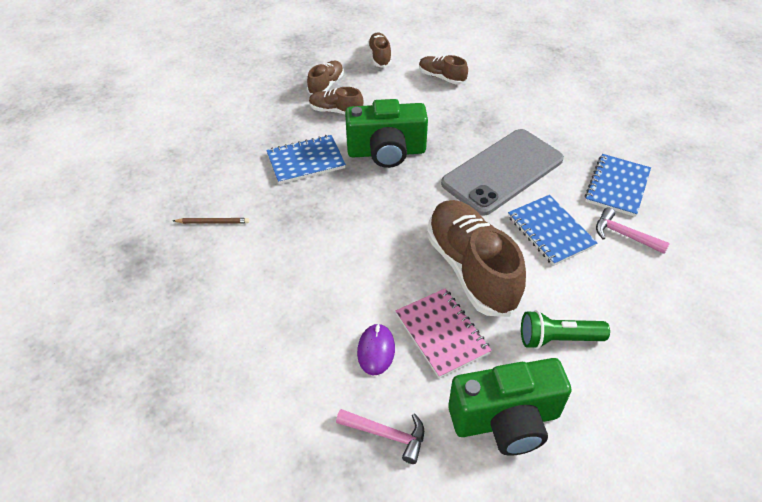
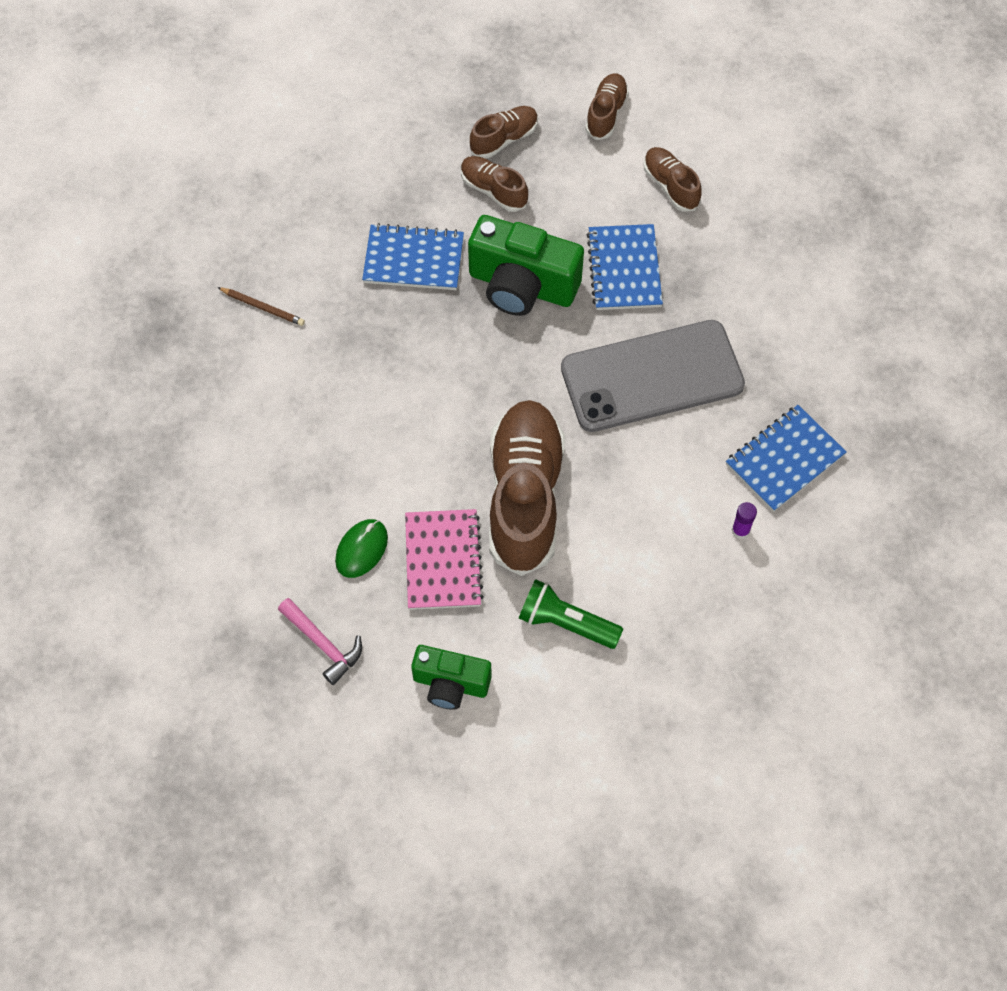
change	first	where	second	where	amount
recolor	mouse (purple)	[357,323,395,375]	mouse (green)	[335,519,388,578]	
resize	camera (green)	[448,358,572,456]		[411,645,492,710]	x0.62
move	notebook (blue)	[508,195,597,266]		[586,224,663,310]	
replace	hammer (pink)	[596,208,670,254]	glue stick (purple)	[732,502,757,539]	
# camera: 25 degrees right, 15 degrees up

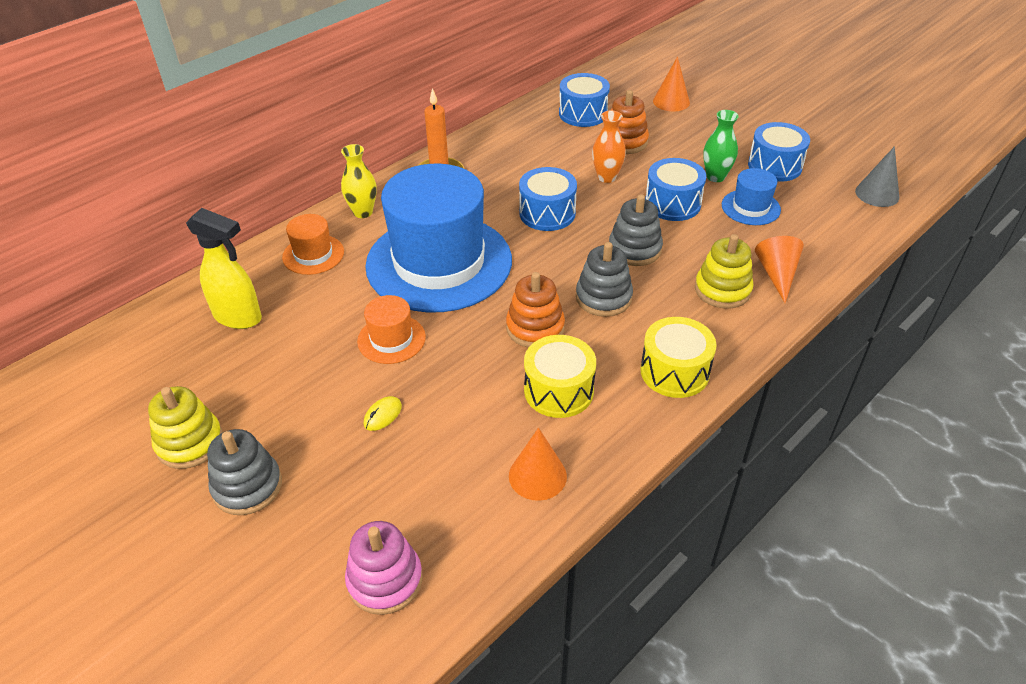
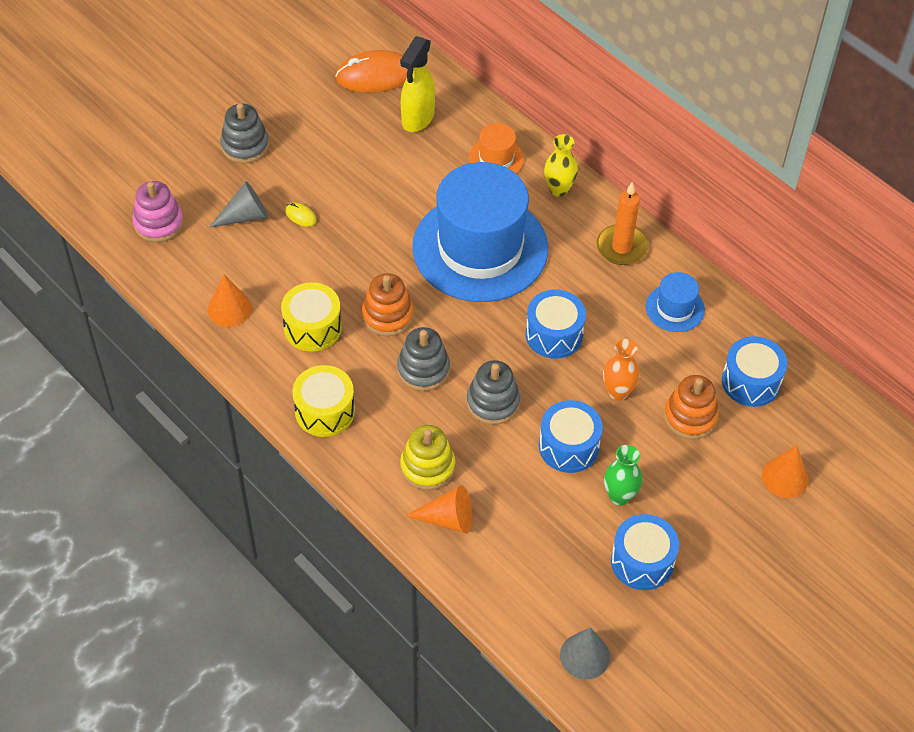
change	first	where	second	where	amount
delete	stacking toy (yellow)	[148,386,223,469]			
delete	hat (orange)	[357,295,426,364]			
move	hat (blue)	[722,168,781,225]		[646,272,705,332]	
insert			cone (grey)	[209,181,268,228]	
insert			mouse (orange)	[335,50,408,93]	
# camera: 90 degrees right, 10 degrees up

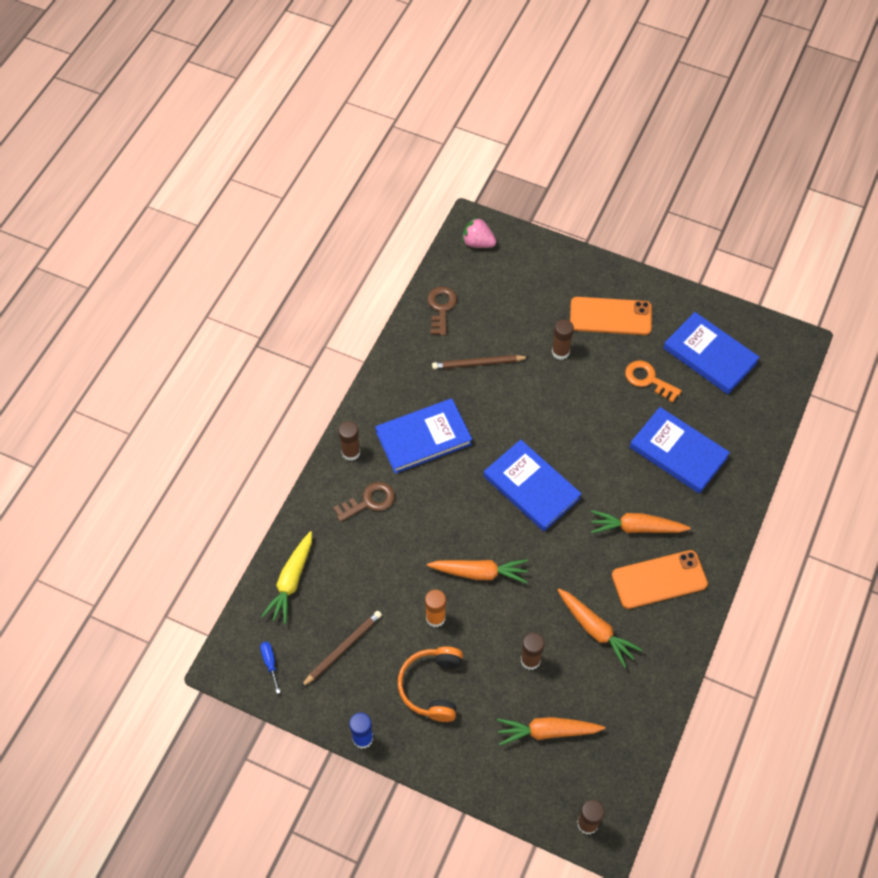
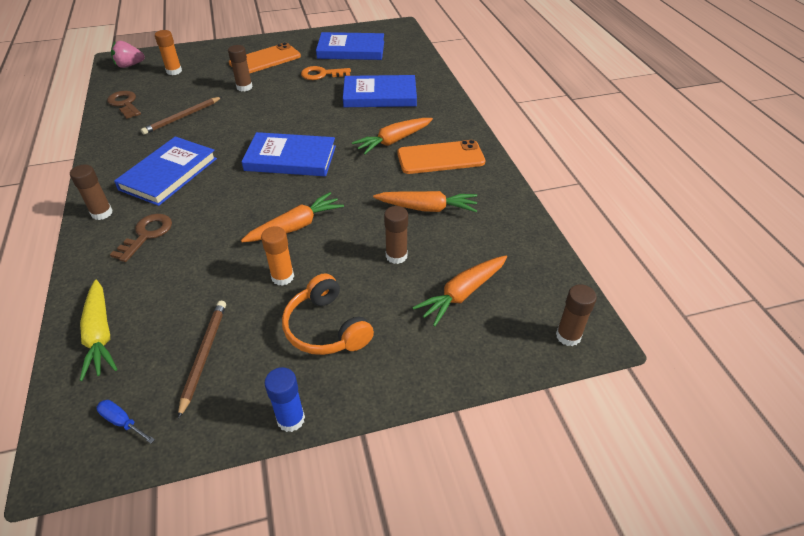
change	first	where	second	where	amount
rotate	phone (orange)	[612,550,708,609]		[397,140,485,174]	45 degrees clockwise
insert			glue stick (orange)	[155,30,182,75]	
# camera: 40 degrees left, 15 degrees down

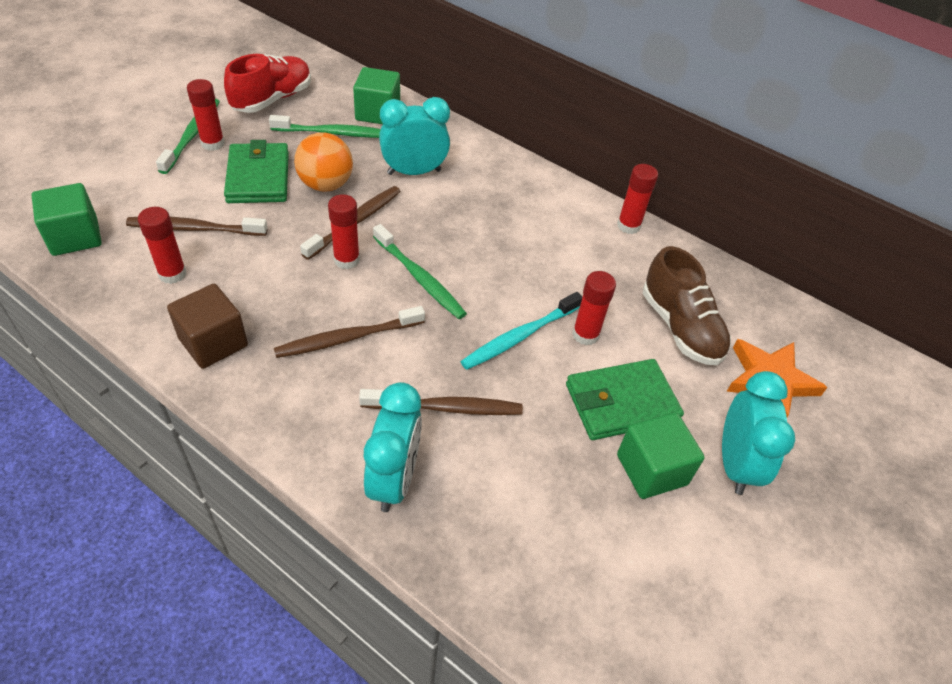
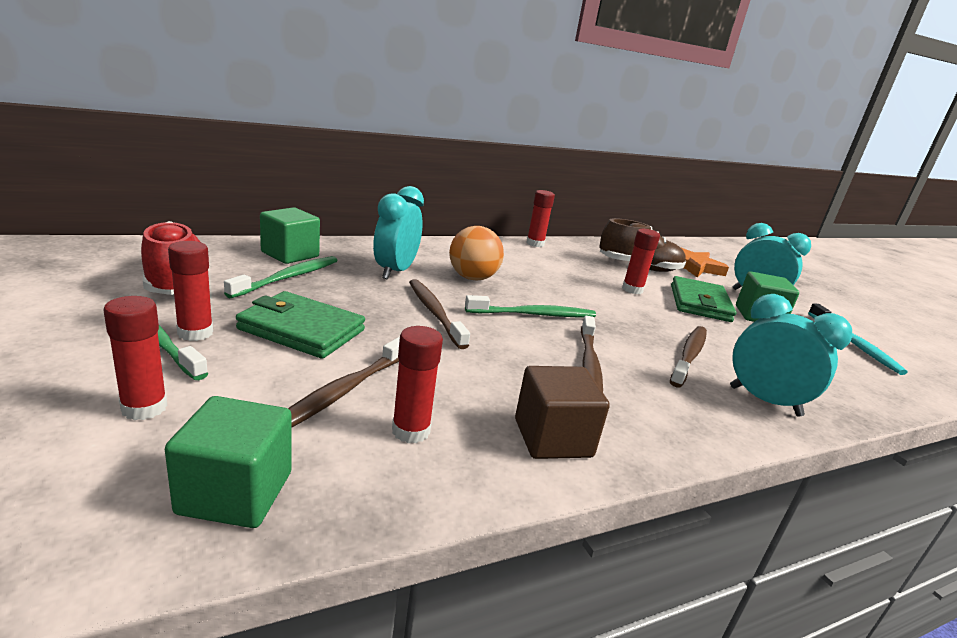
change	first	where	second	where	amount
move	ball (orange)	[294,132,353,192]		[449,226,504,280]	
move	glue stick (red)	[328,194,360,269]		[103,296,167,420]	
move	toothbrush (turquoise)	[460,292,583,370]		[808,303,908,375]	
# camera: 60 degrees left, 25 degrees down

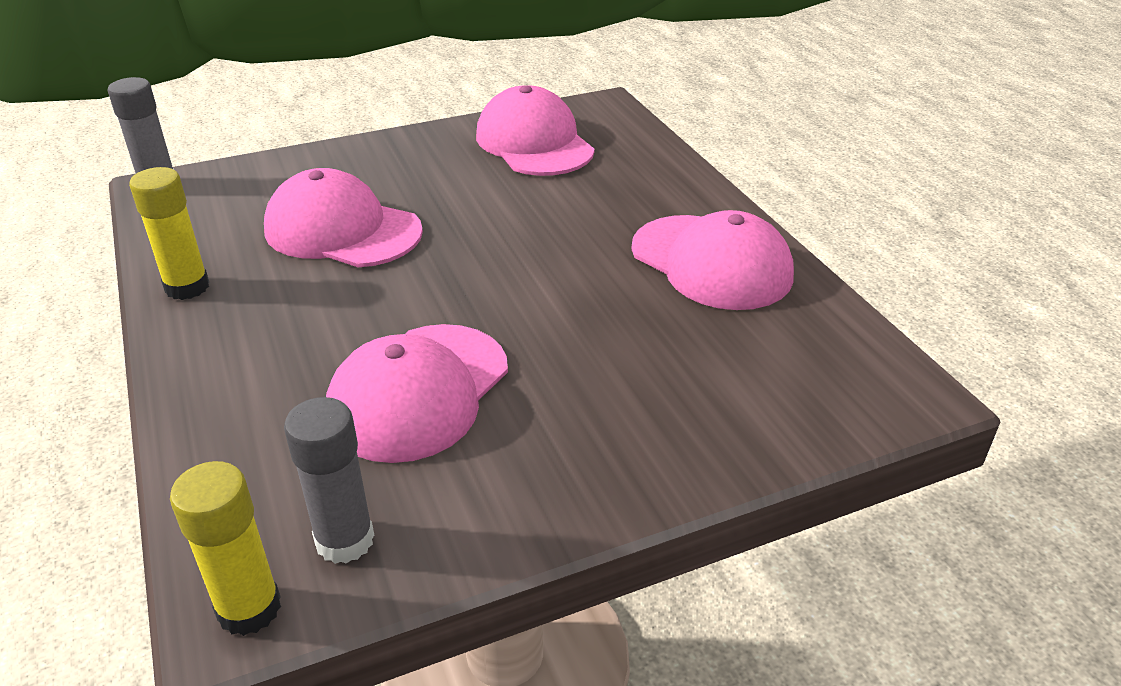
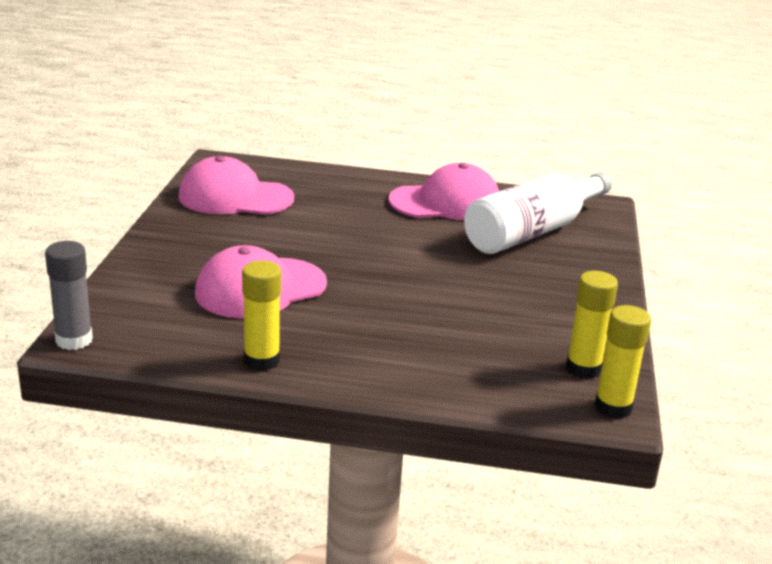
change	first	where	second	where	amount
recolor	glue stick (grey)	[284,397,374,564]	glue stick (yellow)	[566,271,618,379]	
delete	cap (pink)	[326,324,508,463]			
insert			bottle (white)	[464,172,612,254]	
# camera: 60 degrees left, 10 degrees down

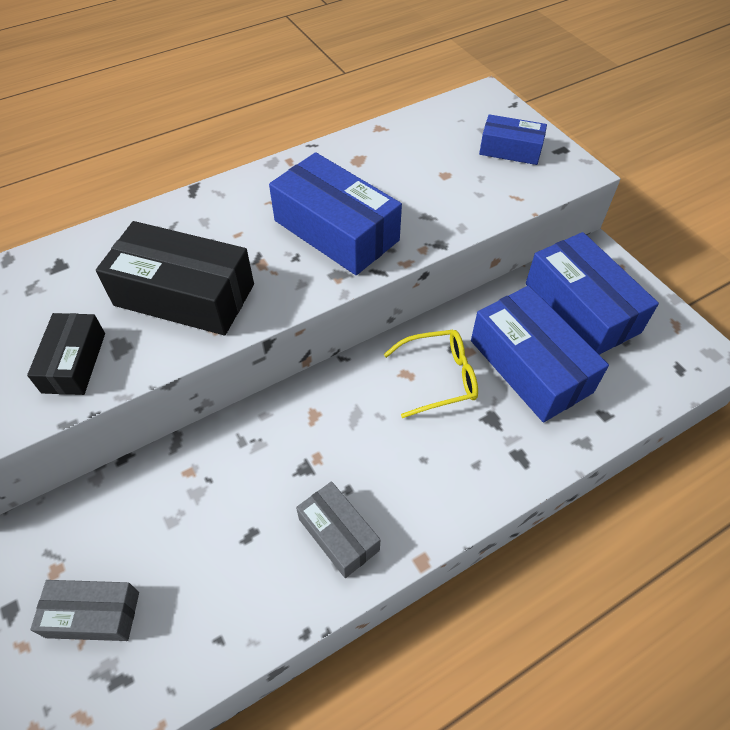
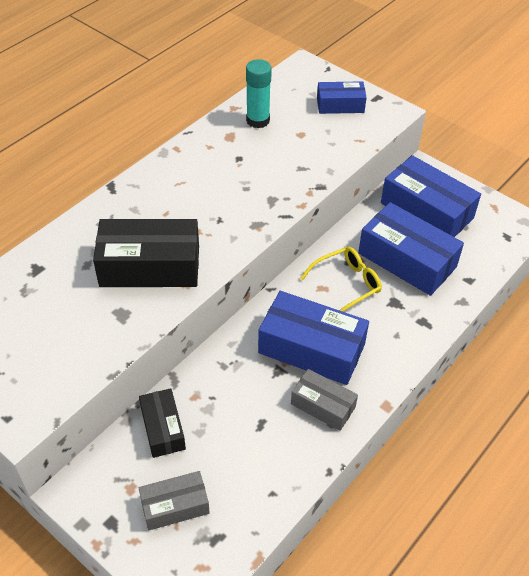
change	first	where	second	where	amount
move	box (black)	[27,313,105,395]		[139,388,186,458]	
move	box (blue)	[269,152,402,275]		[258,291,369,385]	
insert			glue stick (turquoise)	[246,59,272,128]	
# camera: 20 degrees left, 5 degrees down

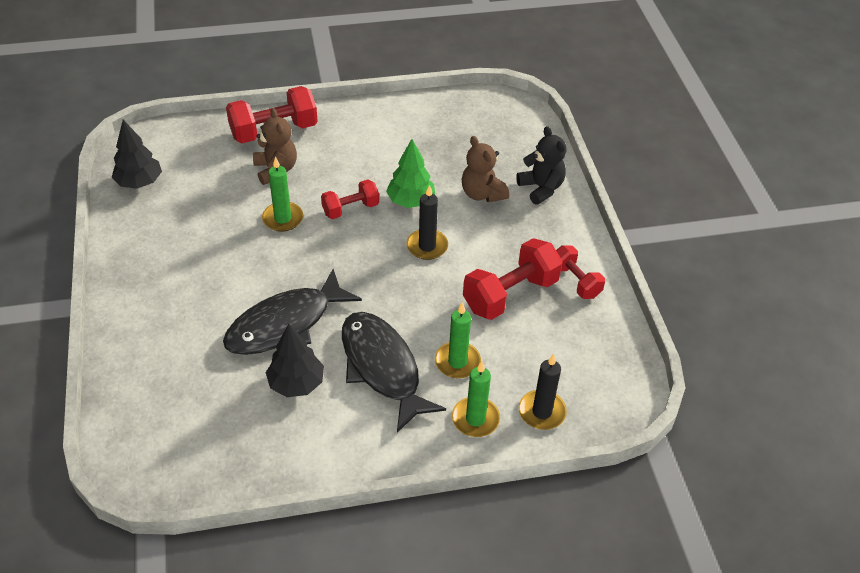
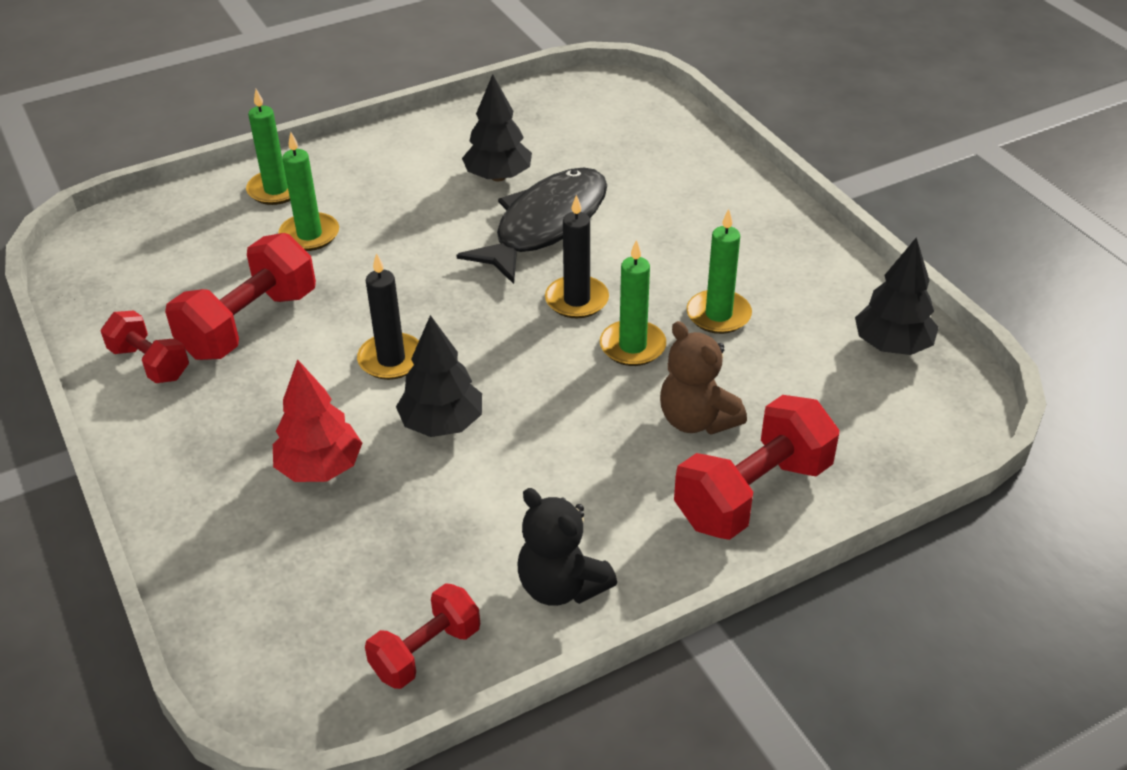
change	first	where	second	where	amount
move	dumbbell (red)	[321,179,379,219]		[365,583,480,689]	
delete	fish (black)	[342,312,446,433]			
recolor	tree (green)	[386,139,435,208]	tree (black)	[396,315,482,437]	
replace	teddy bear (brown)	[462,136,509,202]	tree (red)	[273,359,362,482]	
move	teddy bear (black)	[516,126,566,205]		[518,488,617,606]	
move	candle (black)	[519,354,567,430]		[545,195,609,318]	
insert			candle (green)	[687,209,752,334]	
# camera: 165 degrees right, 5 degrees down

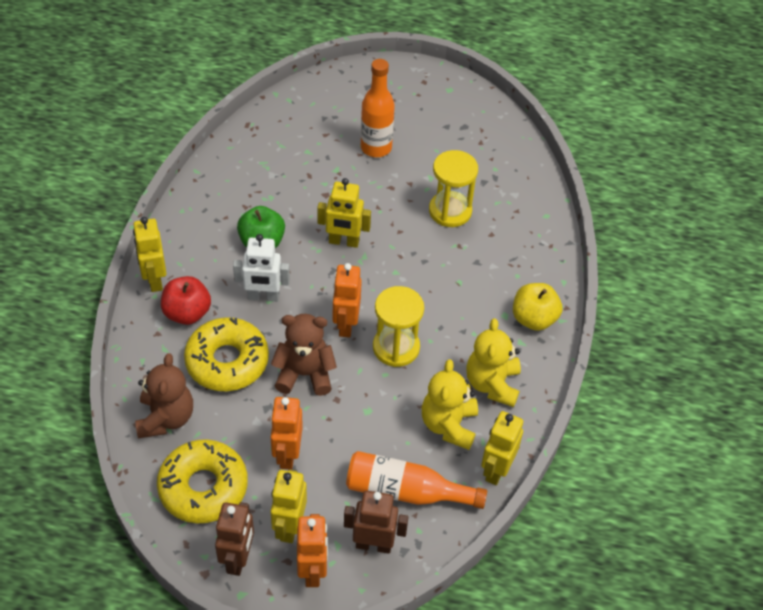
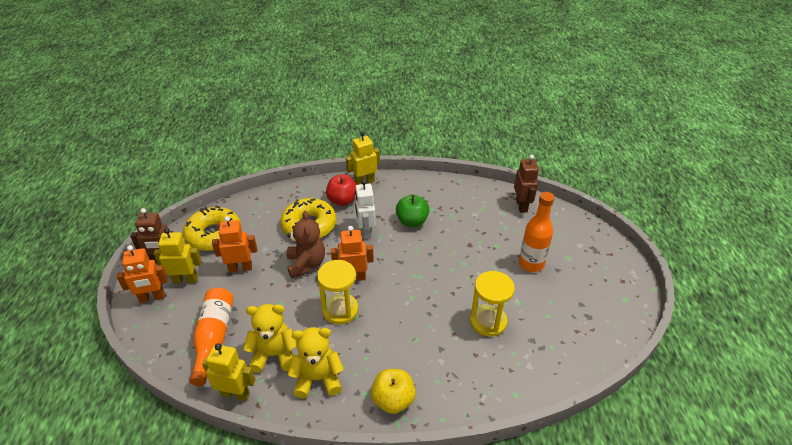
change	first	where	second	where	amount
delete	teddy bear (brown)	[135,353,193,438]			
delete	robot (yellow)	[317,178,371,248]			
move	robot (brown)	[344,491,408,554]		[514,155,539,213]	
# camera: 80 degrees right, 10 degrees down

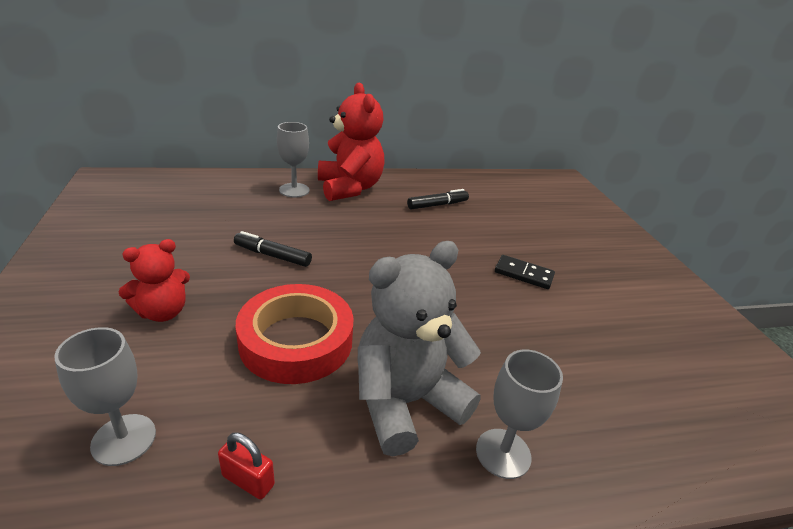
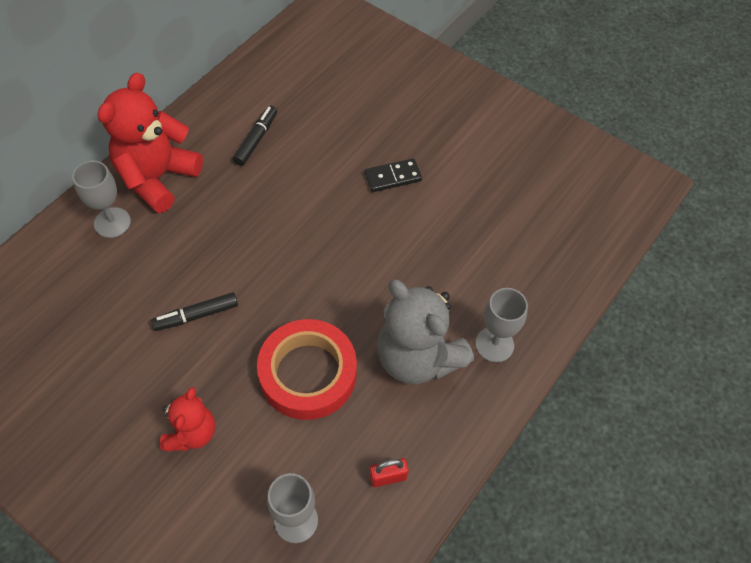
change	first	where	second	where	amount
rotate	teddy bear (red)	[318,82,385,201]		[98,73,203,213]	90 degrees counterclockwise
rotate	teddy bear (grey)	[358,241,481,457]		[377,280,474,384]	60 degrees counterclockwise
# camera: 40 degrees left, 25 degrees up

